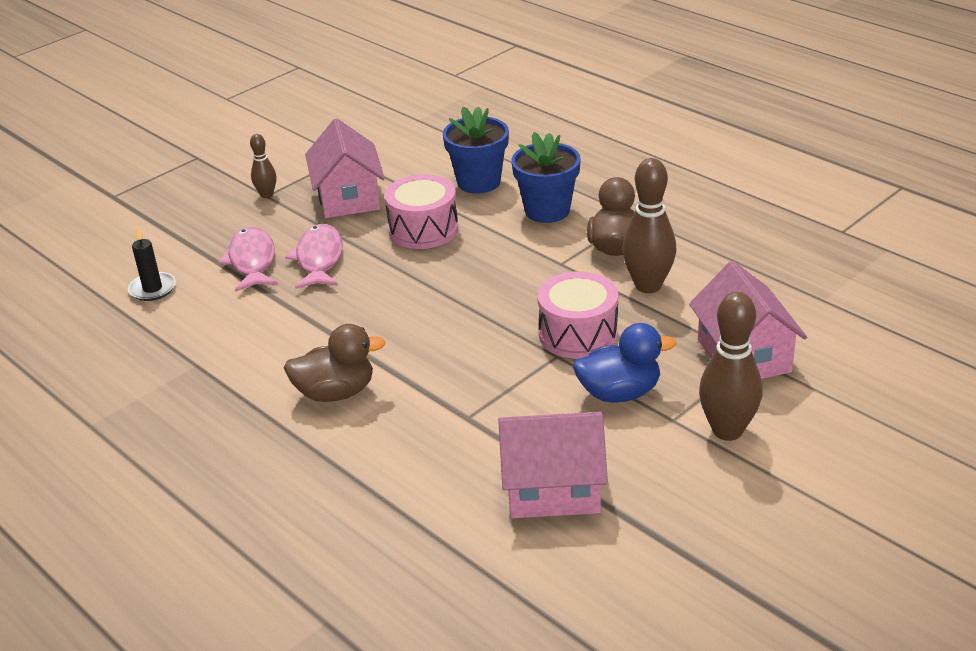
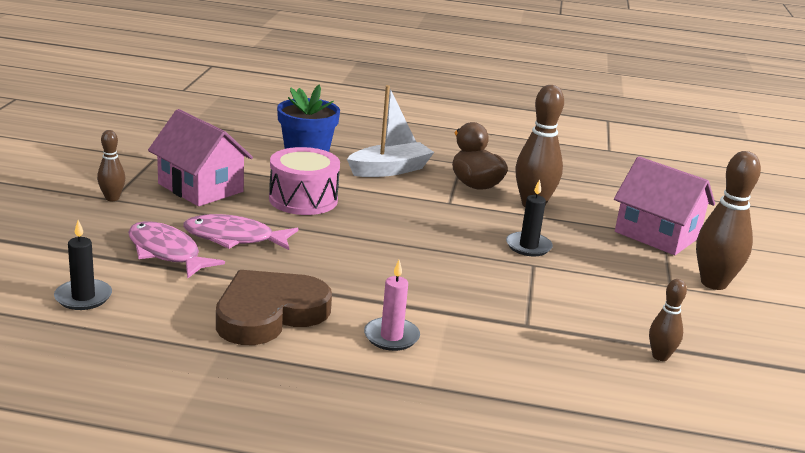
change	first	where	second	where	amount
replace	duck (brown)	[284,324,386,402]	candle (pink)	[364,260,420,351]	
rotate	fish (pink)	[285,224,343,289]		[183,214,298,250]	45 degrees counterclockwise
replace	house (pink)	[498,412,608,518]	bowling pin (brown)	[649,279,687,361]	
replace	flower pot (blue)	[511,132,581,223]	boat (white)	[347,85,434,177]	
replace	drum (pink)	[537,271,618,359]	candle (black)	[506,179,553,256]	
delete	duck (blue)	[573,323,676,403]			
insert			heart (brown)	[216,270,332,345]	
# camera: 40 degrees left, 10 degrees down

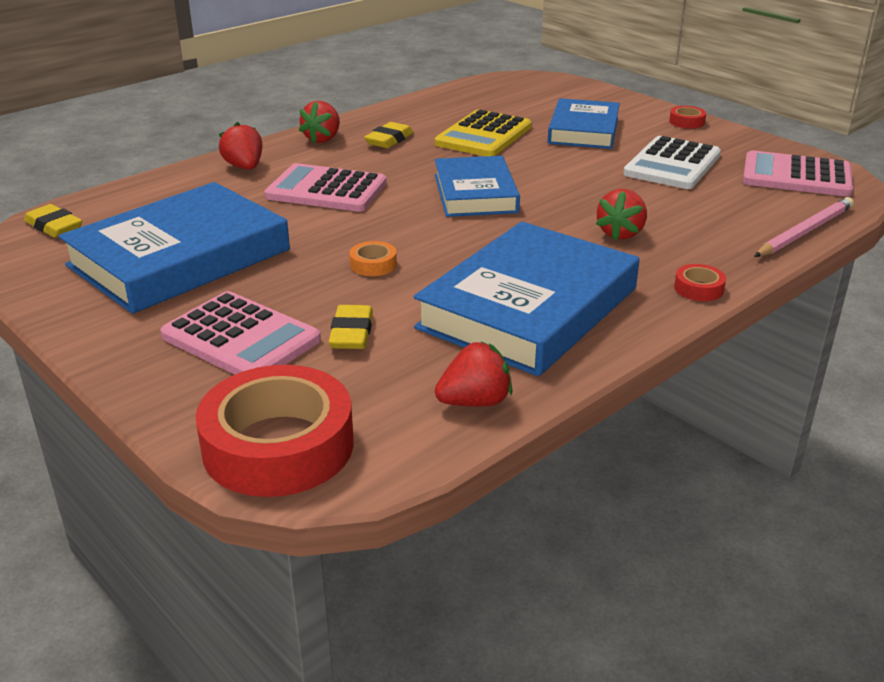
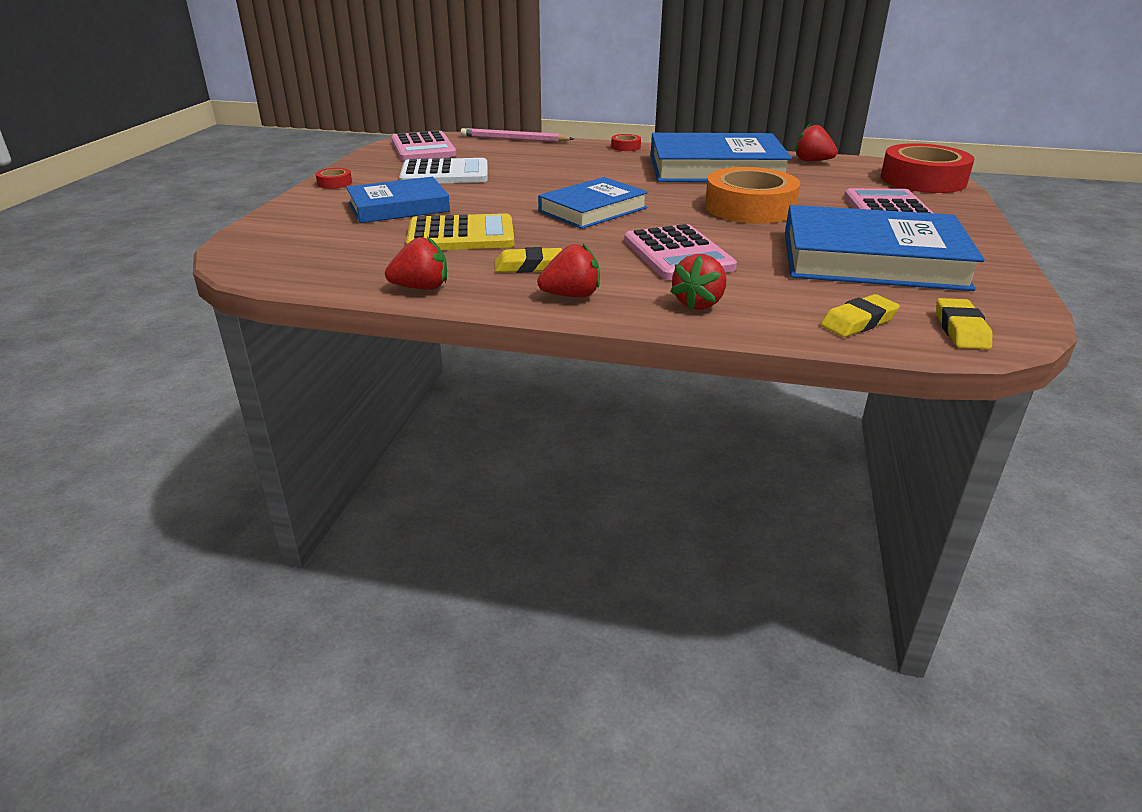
change	first	where	second	where	amount
move	eraser (yellow)	[328,305,373,349]		[820,294,900,337]	
resize	tape (orange)	[349,241,397,276]		[705,167,800,224]	x2.44
move	strawberry (red)	[596,189,647,240]		[385,237,447,290]	
# camera: 125 degrees left, 0 degrees up

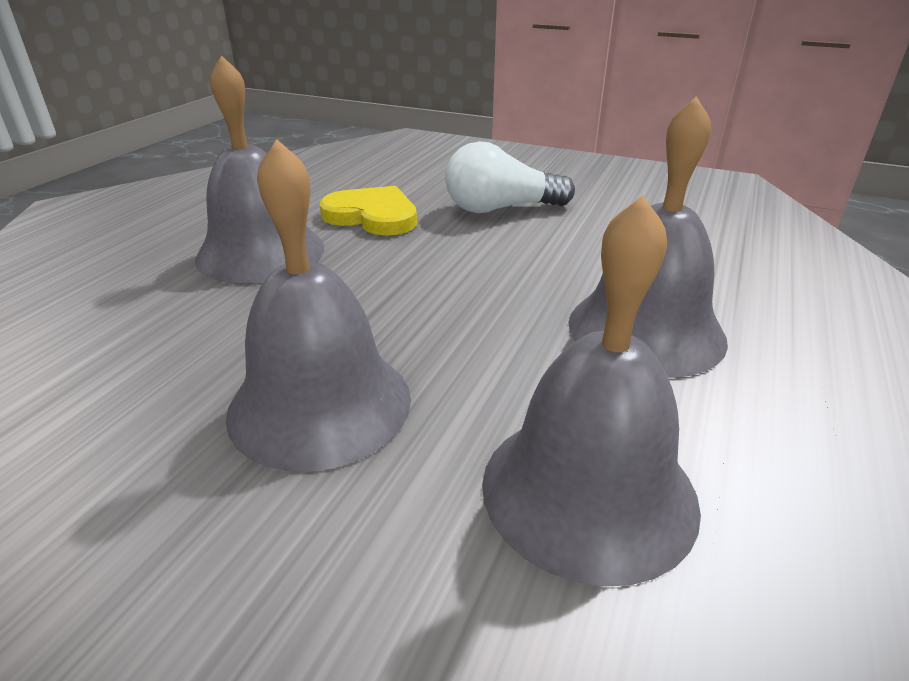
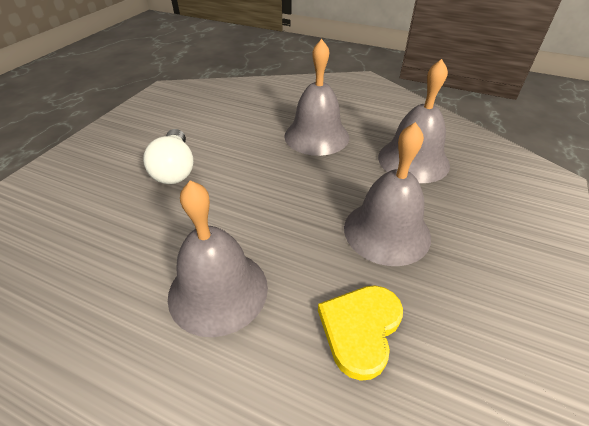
change	first	where	second	where	amount
move	heart (yellow)	[320,186,417,236]		[318,285,403,381]	
# camera: 90 degrees left, 10 degrees up

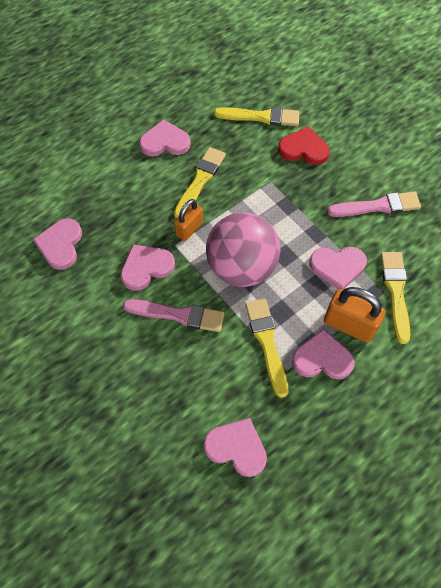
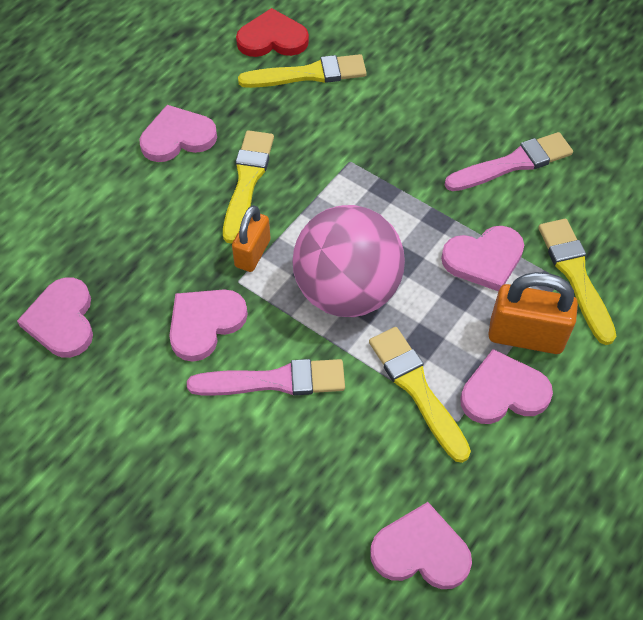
change	first	where	second	where	amount
move	heart (red)	[278,126,330,165]		[236,8,309,57]	
# camera: 15 degrees left, 5 degrees down

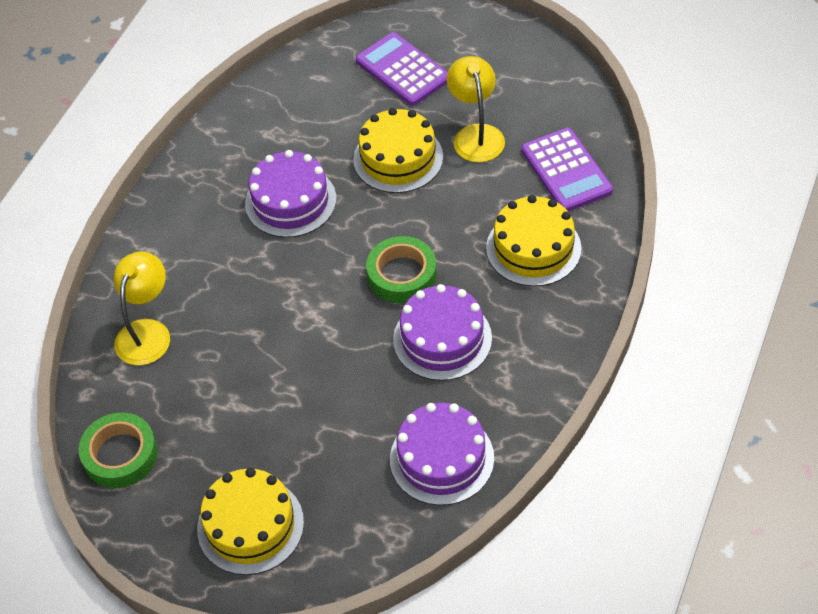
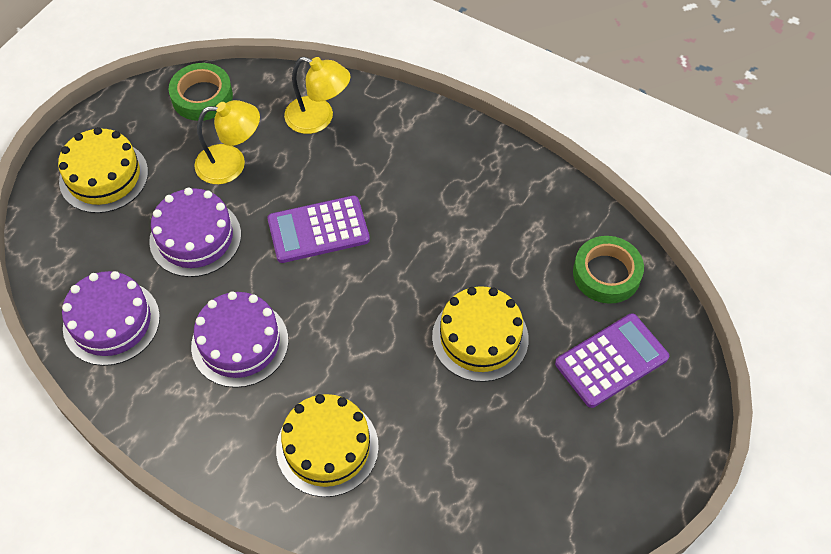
change	first	where	second	where	amount
move	cake (purple)	[245,150,336,238]		[149,188,241,277]	
move	tape (green)	[366,236,437,303]		[573,236,644,304]	
move	lamp (yellow)	[447,56,505,162]		[194,100,260,184]	
move	calculator (purple)	[521,128,613,212]		[267,195,370,263]	
# camera: 95 degrees right, 5 degrees up

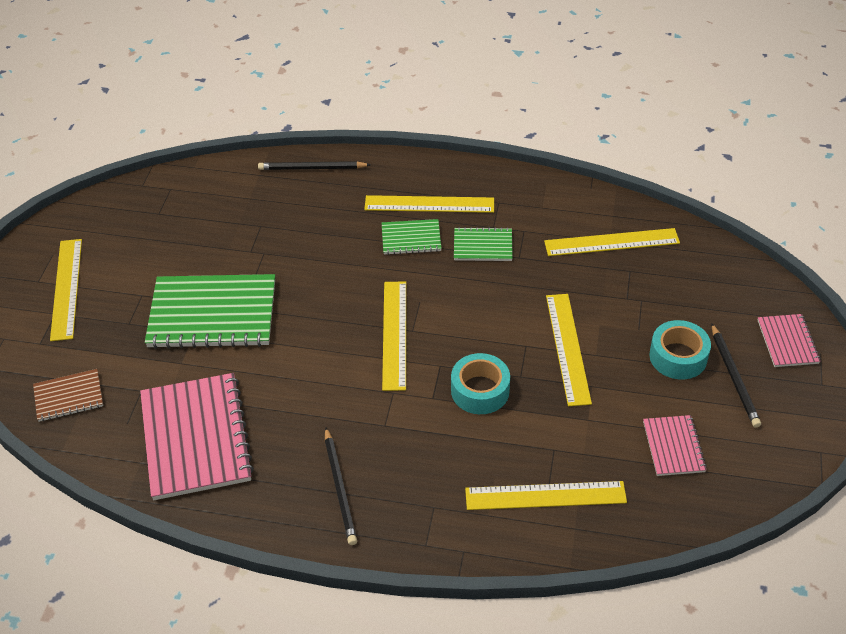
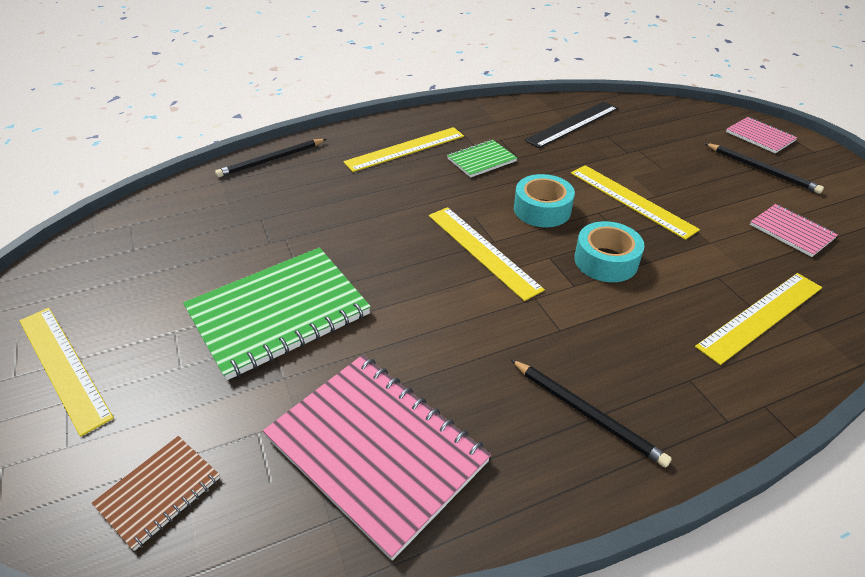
change	first	where	second	where	amount
delete	notebook (green)	[382,219,442,255]			
recolor	ruler (yellow)	[544,228,680,256]	ruler (black)	[525,101,618,148]	
move	tape (turquoise)	[649,320,711,380]		[514,174,575,227]	
# camera: 35 degrees left, 5 degrees down

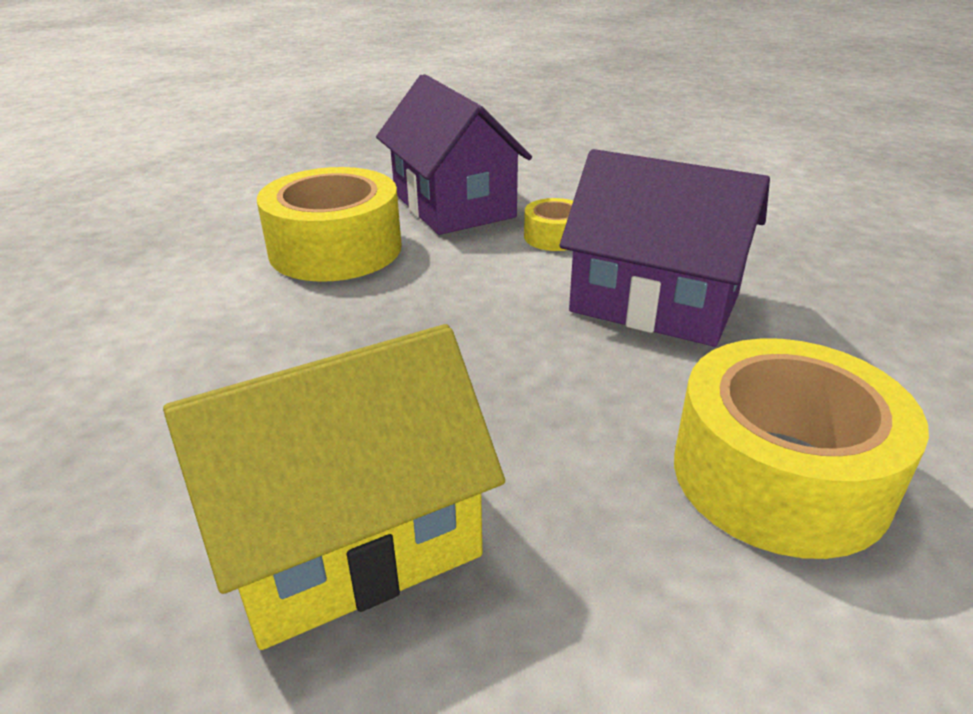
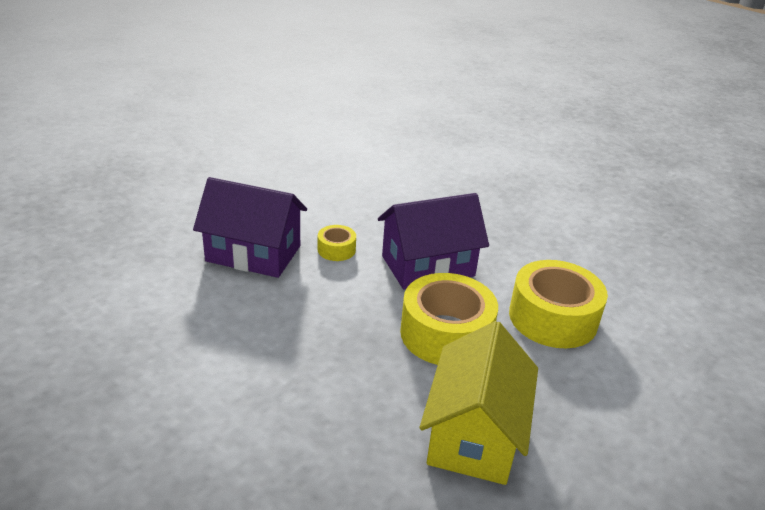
change	first	where	second	where	amount
move	tape (yellow)	[257,167,402,282]		[400,273,498,365]	
# camera: 50 degrees left, 0 degrees up

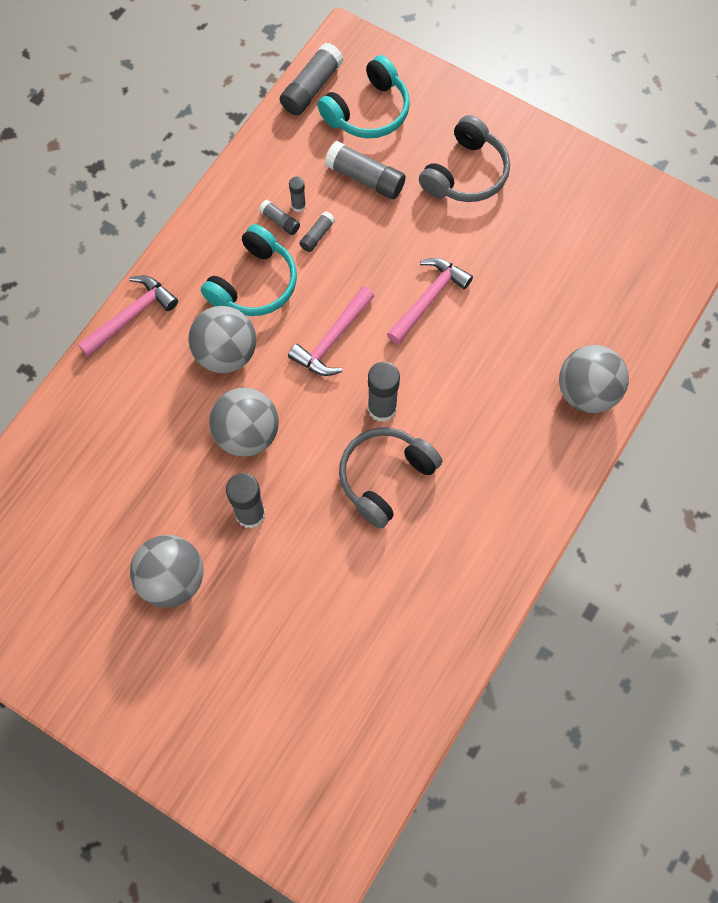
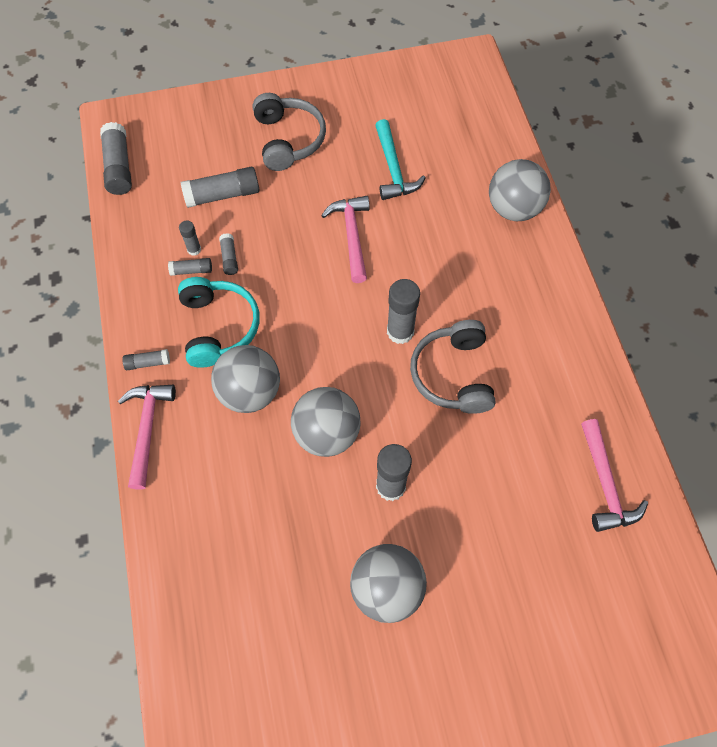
change	first	where	second	where	amount
move	hammer (pink)	[288,286,375,376]		[581,419,648,532]	
delete	headphones (turquoise)	[317,55,410,138]			
insert			glue stick (grey)	[122,349,170,370]	
insert			hammer (turquoise)	[375,119,426,200]	
# camera: 45 degrees left, 5 degrees down

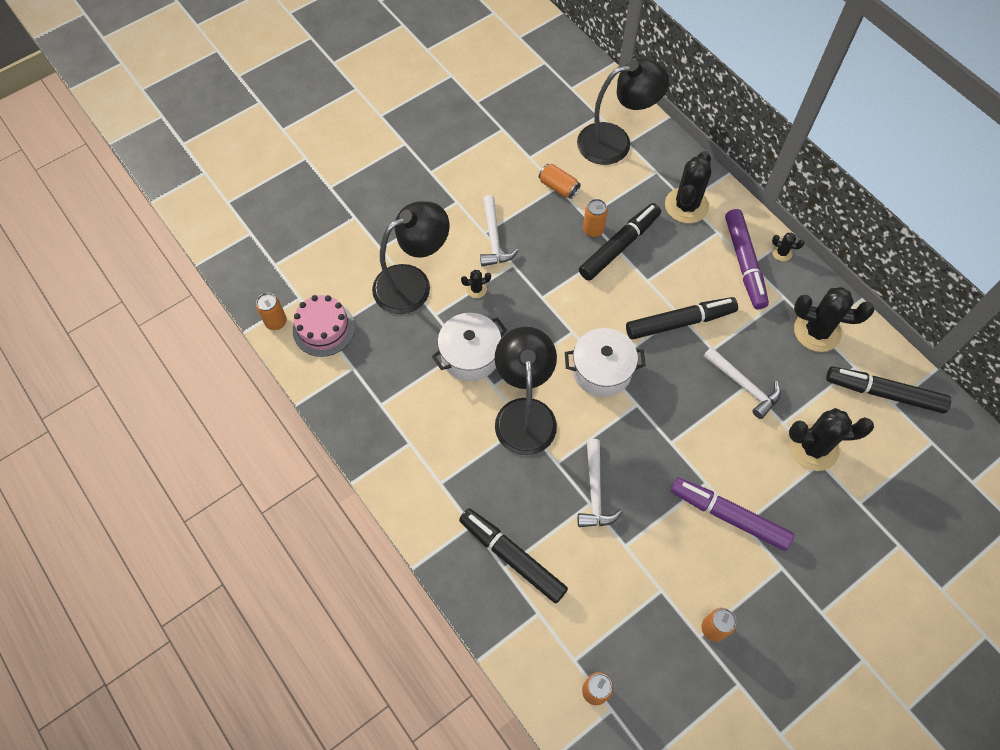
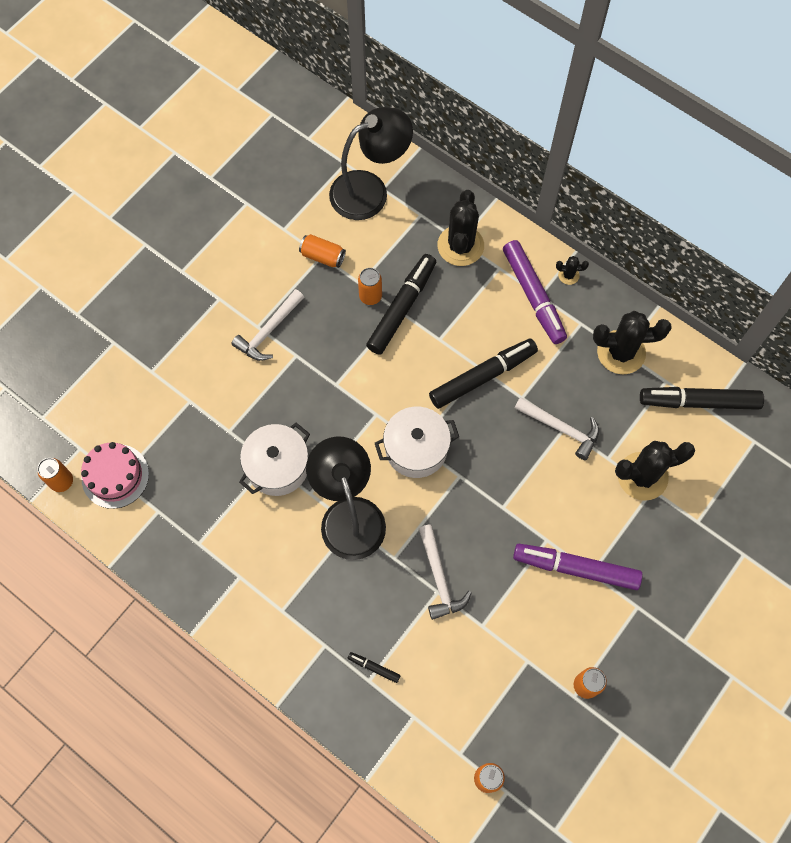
change	first	where	second	where	amount
delete	lamp (black)	[372,201,450,314]			
resize	marker (black)	[459,508,568,603]		[348,652,401,683]	x0.43
delete	cactus (black)	[461,270,491,298]			
rotate	hammer (white)	[480,195,519,266]		[231,289,304,361]	60 degrees clockwise
# camera: 15 degrees left, 5 degrees up

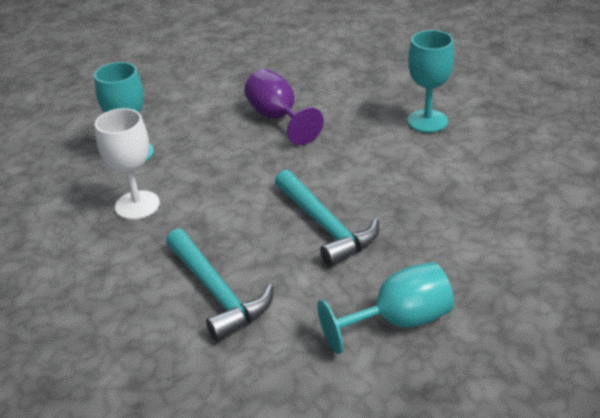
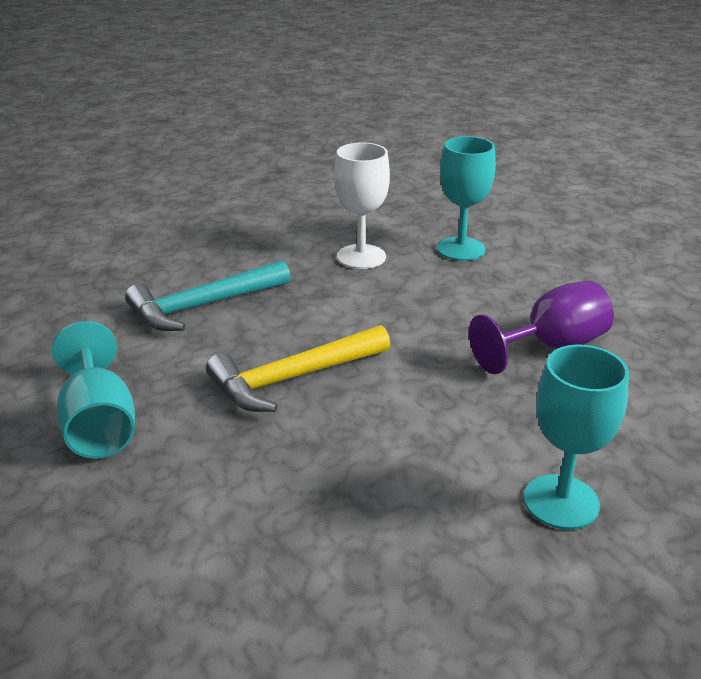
change	first	where	second	where	amount
recolor	hammer (turquoise)	[275,170,379,267]	hammer (yellow)	[206,325,390,412]	
# camera: 90 degrees right, 5 degrees down

